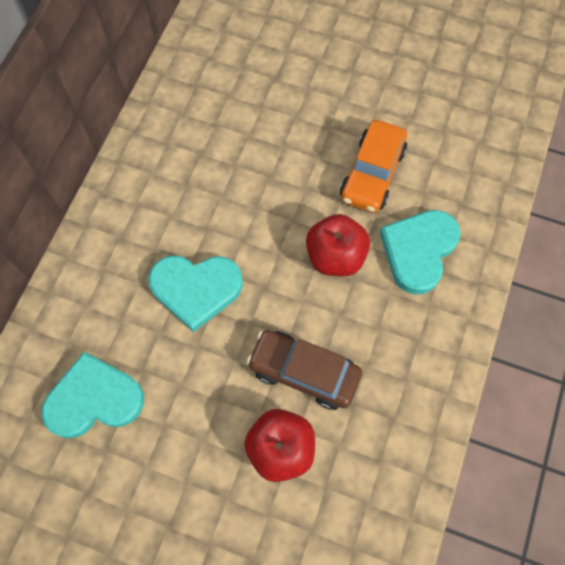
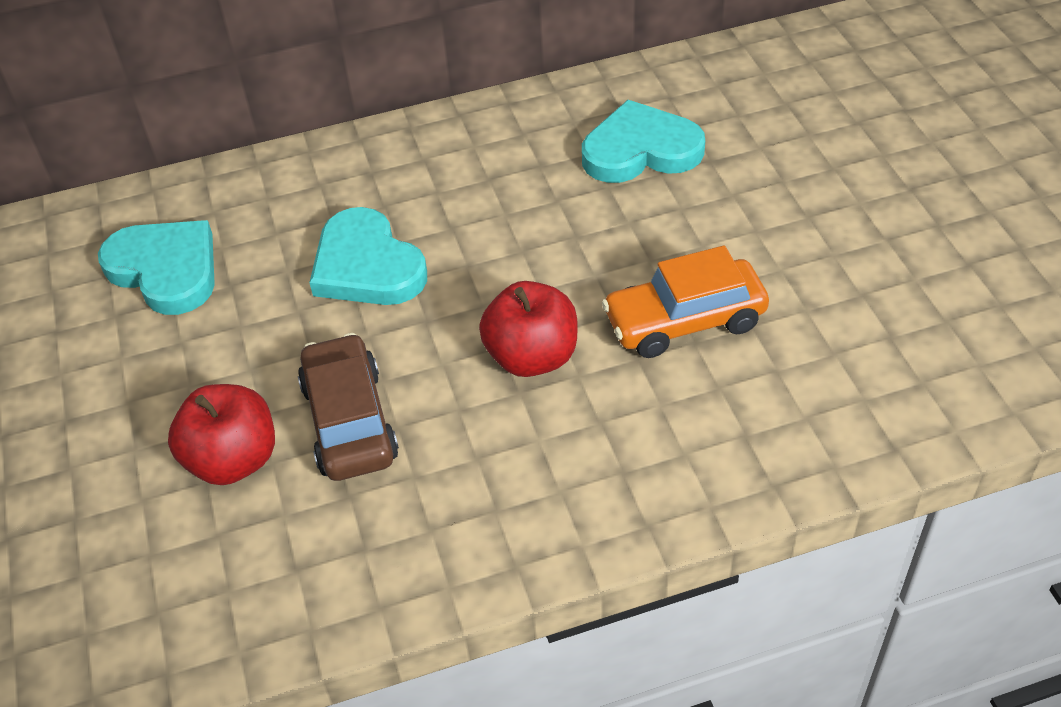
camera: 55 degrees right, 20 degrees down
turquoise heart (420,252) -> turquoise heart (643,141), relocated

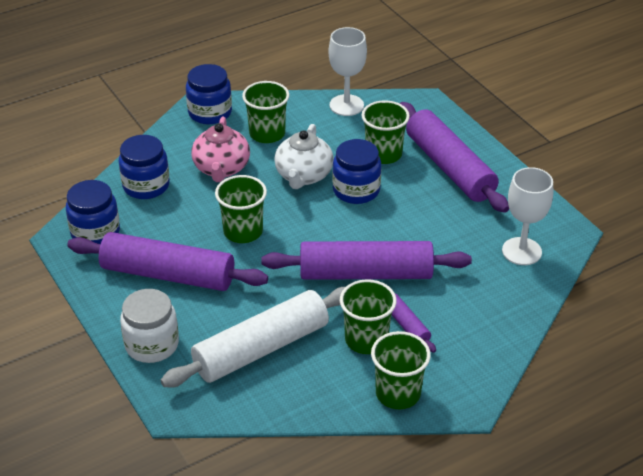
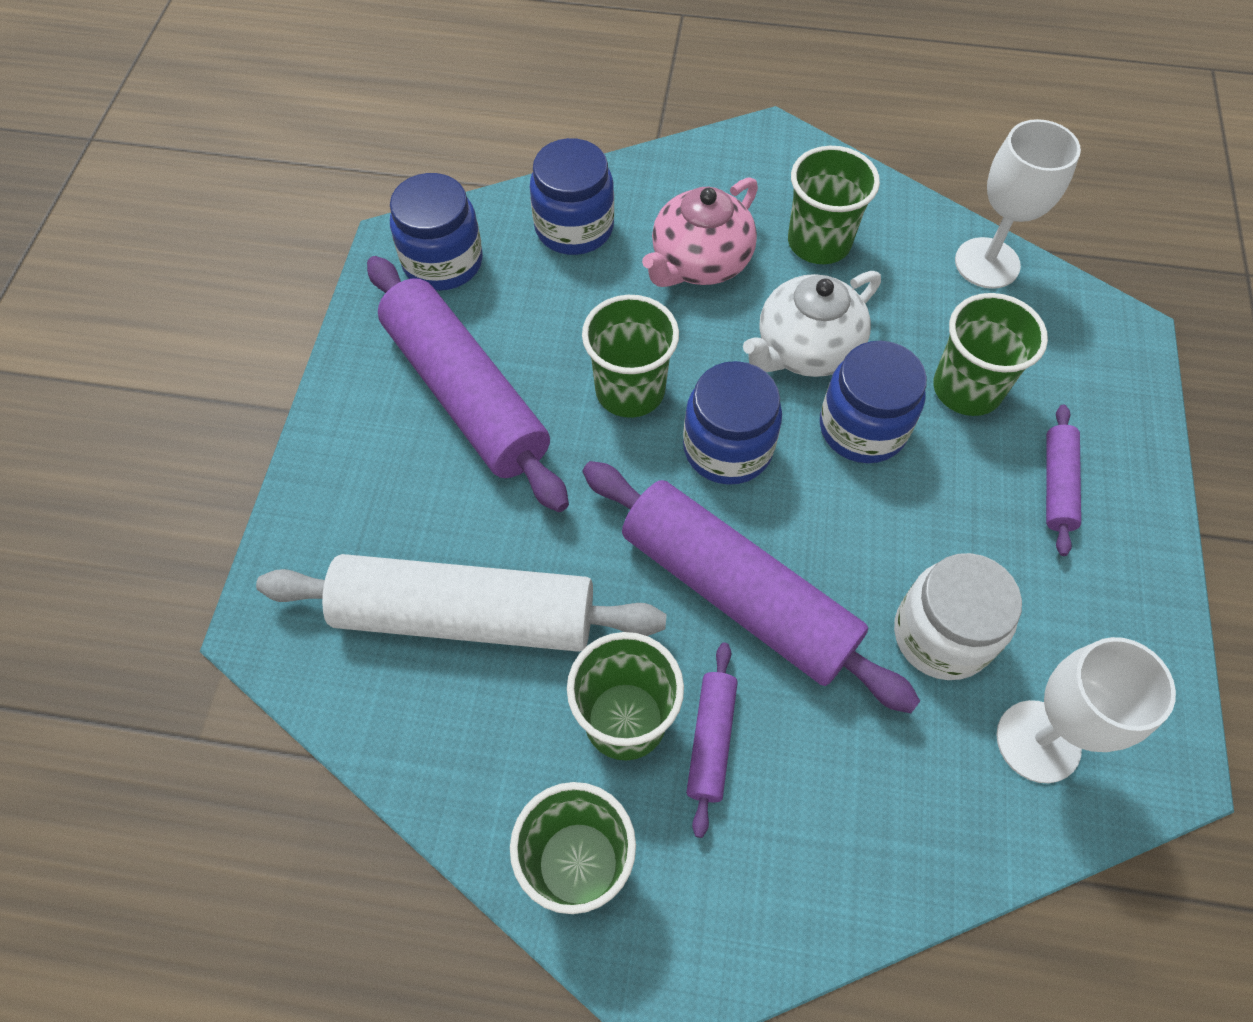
camera: 40 degrees right, 20 degrees up
white jar (149,326) -> white jar (958,616), relocated
blue jar (209,94) -> blue jar (732,423), relocated
purple rolling pin (454,157) -> purple rolling pin (1063,480), x0.46

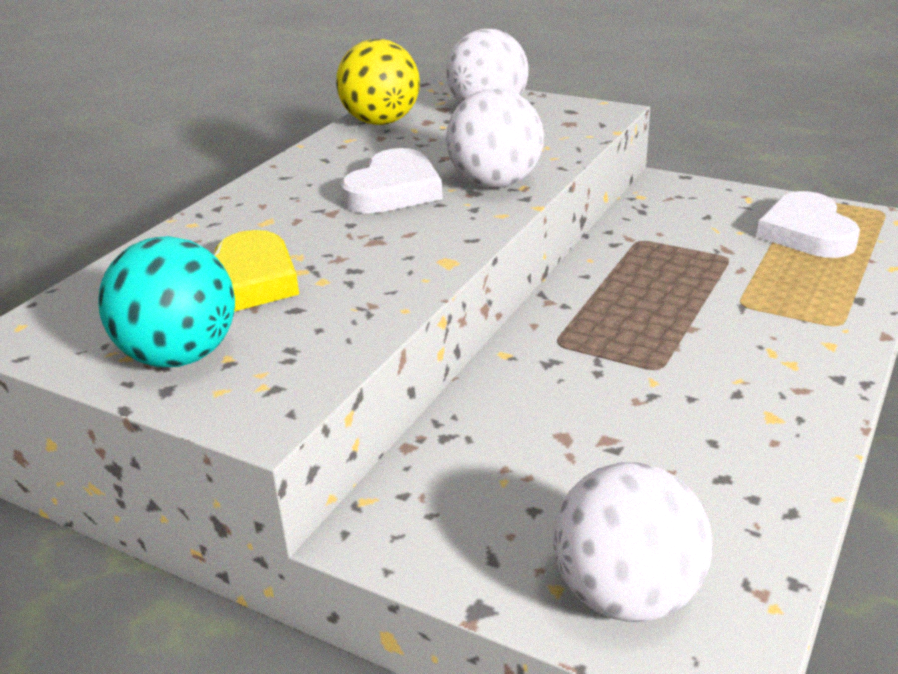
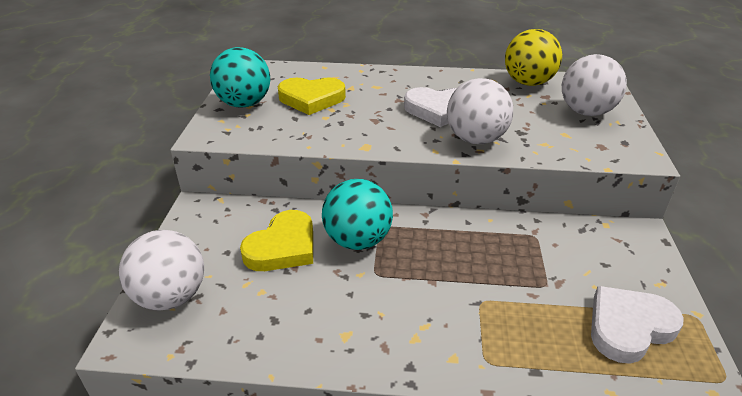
camera: 65 degrees right, 5 degrees up
none -> yellow heart (276,240)
none -> turquoise ball (357,214)

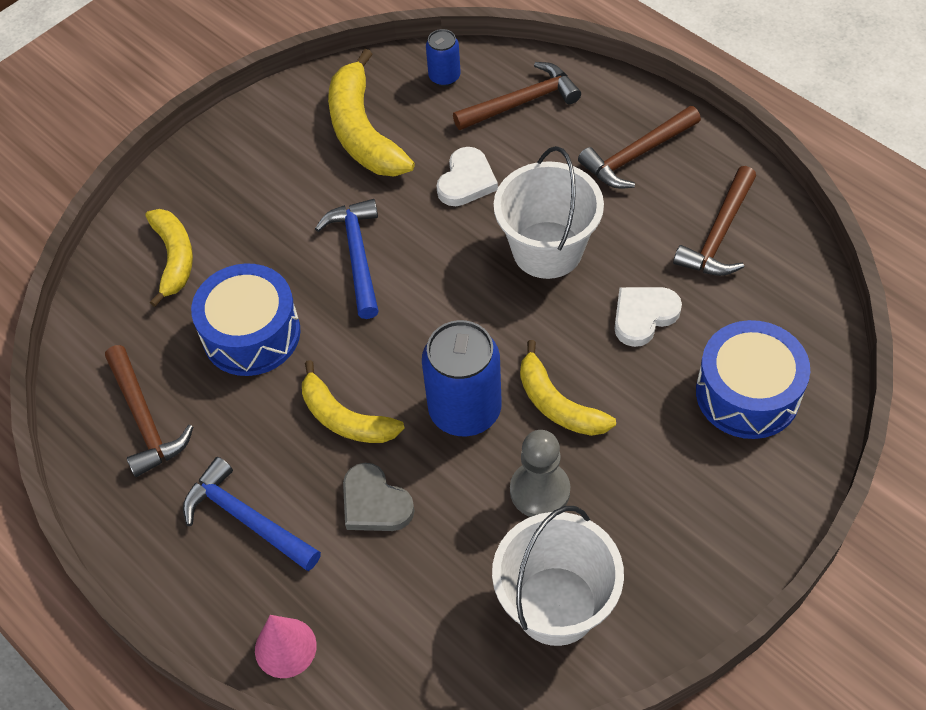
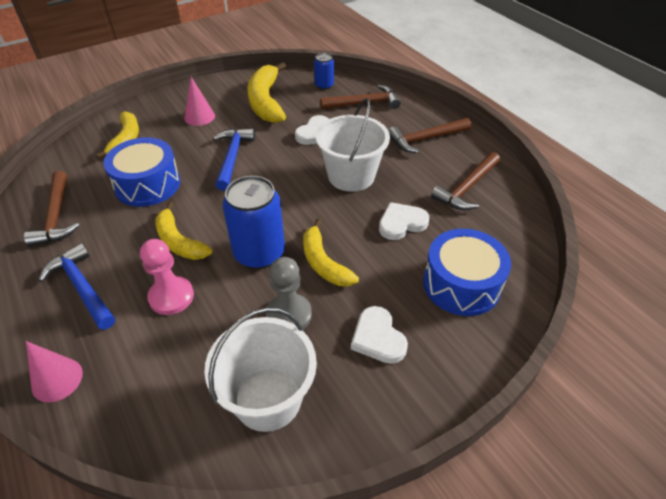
camera: 10 degrees right, 10 degrees down
none -> pink cone (199,101)
none -> white heart (379,335)
grey heart (379,497) -> pink pawn (167,277)

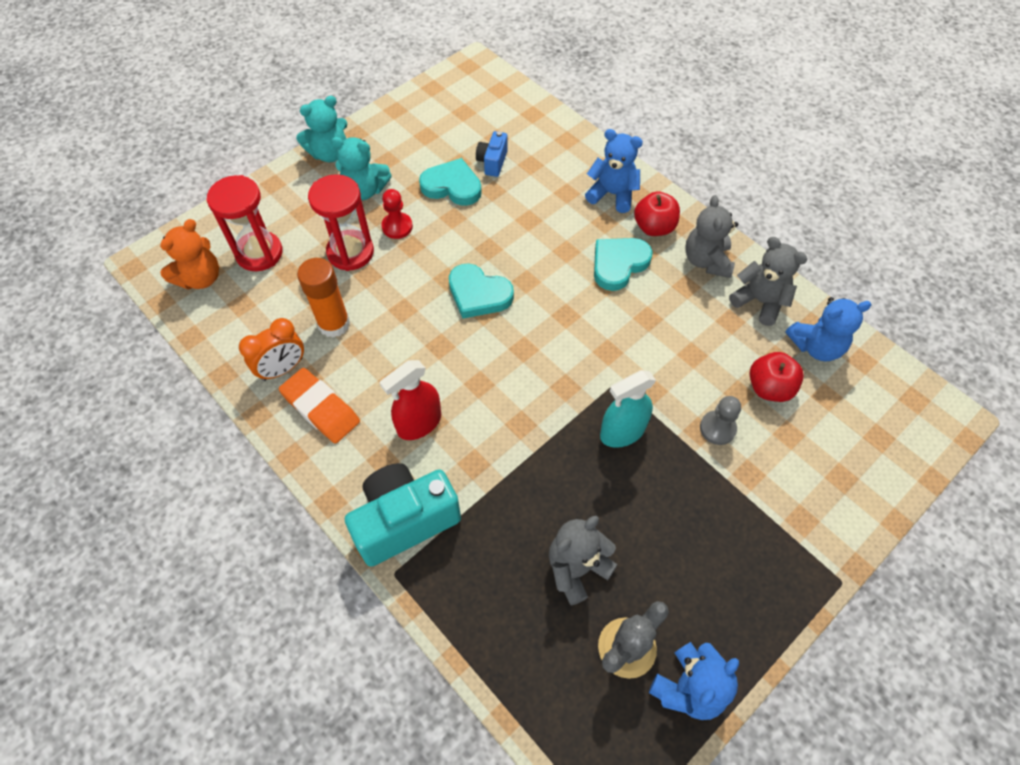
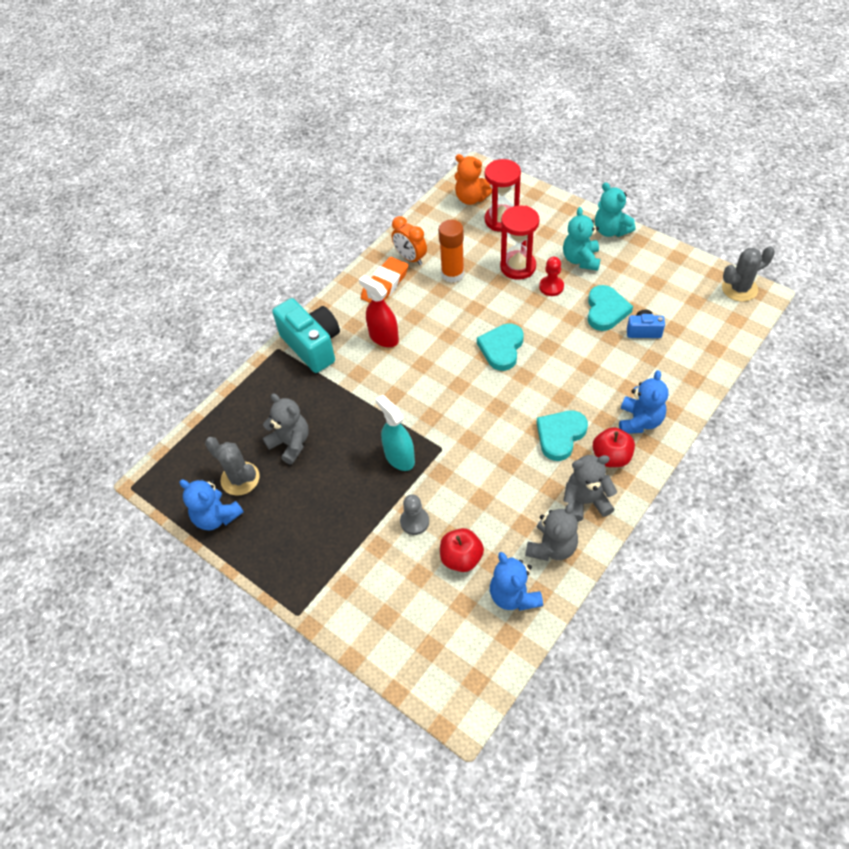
camera: 85 degrees right, 5 degrees down
none -> grey cactus (748,274)
turquoise heart (623,264) -> turquoise heart (562,436), 90 degrees counterclockwise

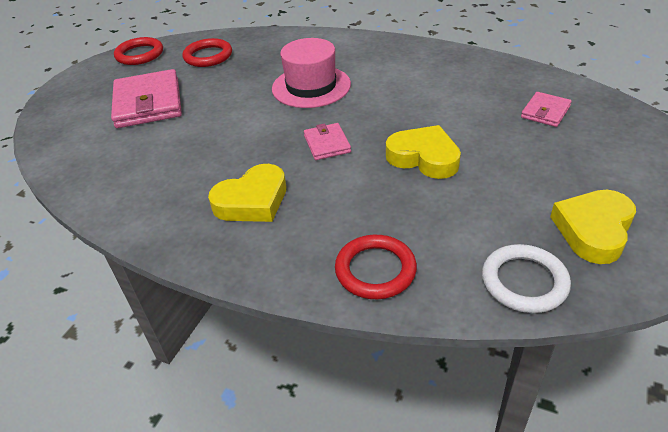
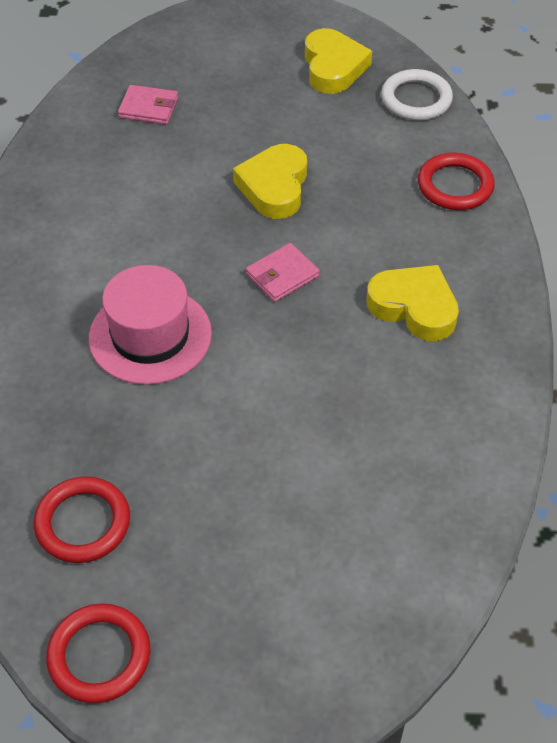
camera: 115 degrees left, 10 degrees up
pink wallet (146,98) -> none
yellow heart (593,227) -> yellow heart (338,61), 105 degrees counterclockwise

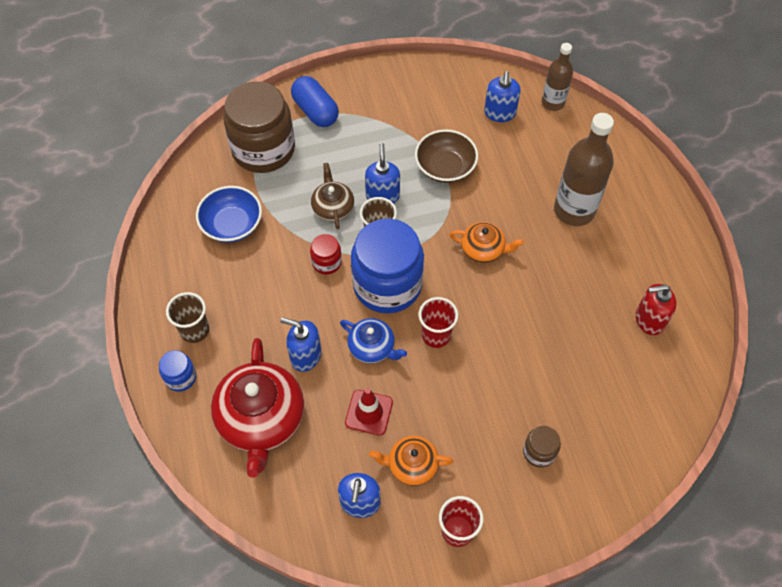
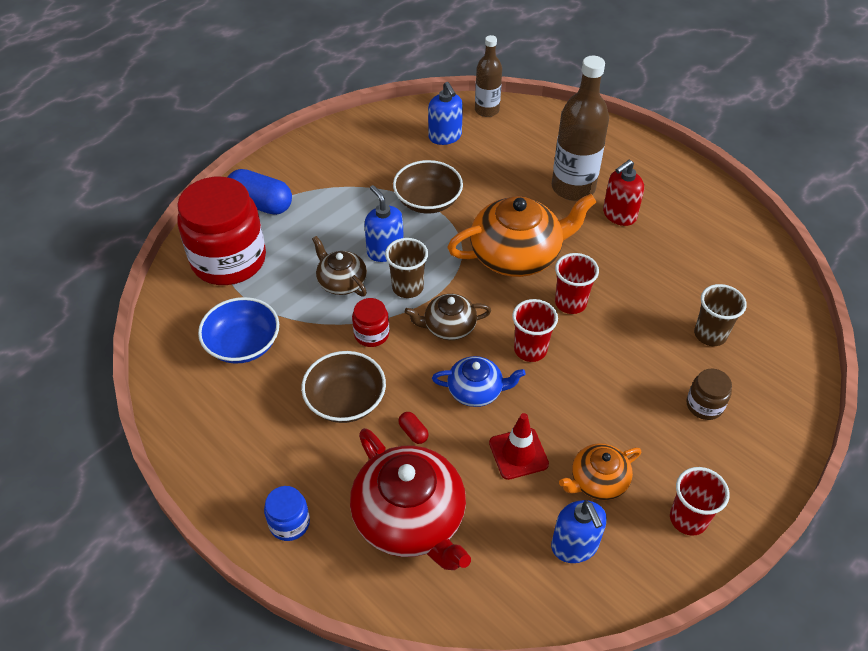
camera: 30 degrees left, 10 degrees down
none -> brown bowl (343,387)
none -> red cup (577,283)
brown cup (187,317) -> brown cup (720,315), relocated
red soap dispenser (656,309) -> red soap dispenser (623,193), relocated
blue soap dispenser (300,344) -> red capsule (414,428)
blue jar (387,266) -> brown teapot (448,317)
brown jar (259,127) -> red jar (221,231)
orange teapot (486,242) -> orange teapot (521,235), x1.86

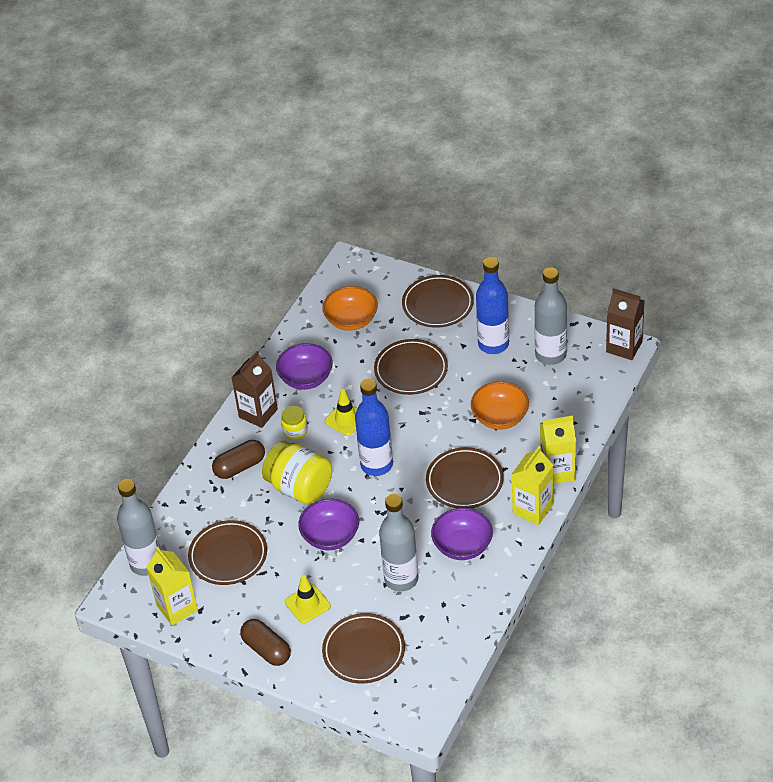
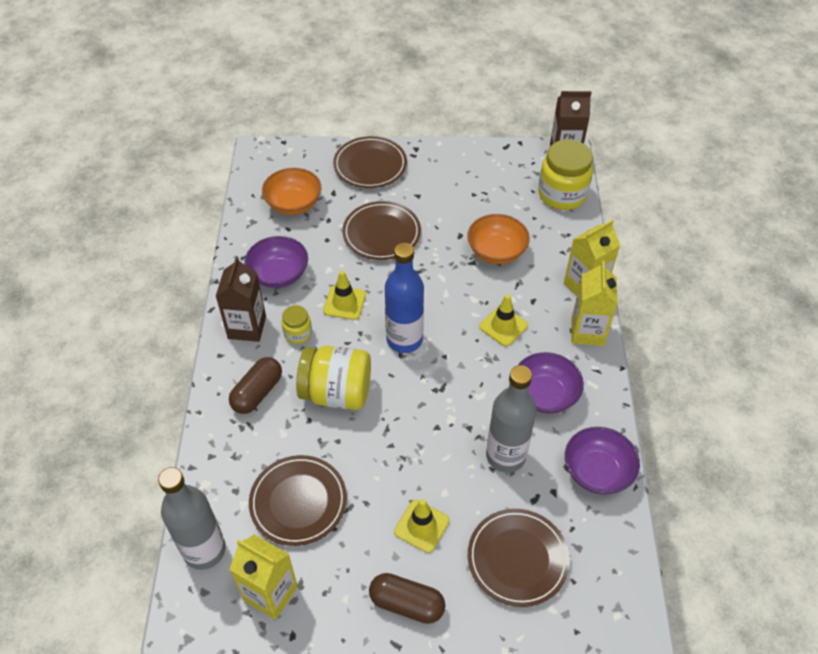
camera: 30 degrees left, 5 degrees up
blue bottle (492,305) -> none
grey bottle (551,316) -> none
none -> yellow jar (565,174)
purple bowl (328,524) -> purple bowl (602,461), relocated
brown plate (465,477) -> yellow traffic cone (503,320)

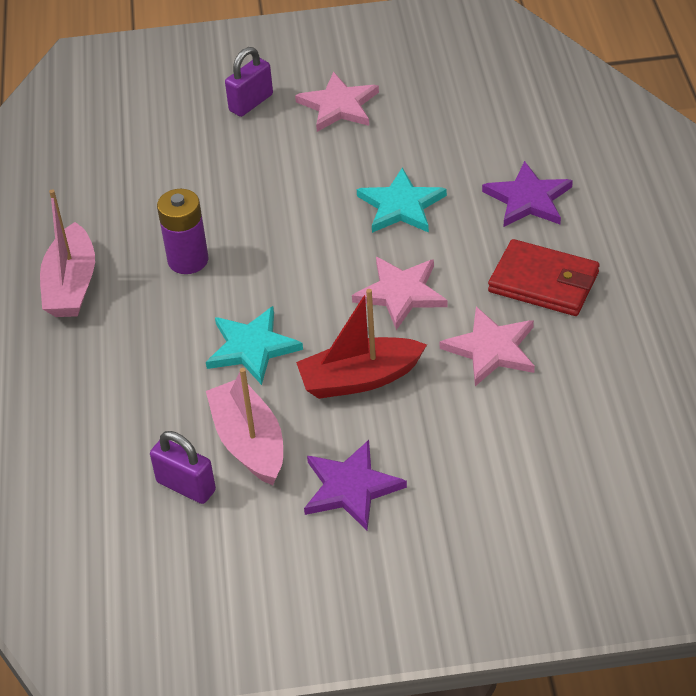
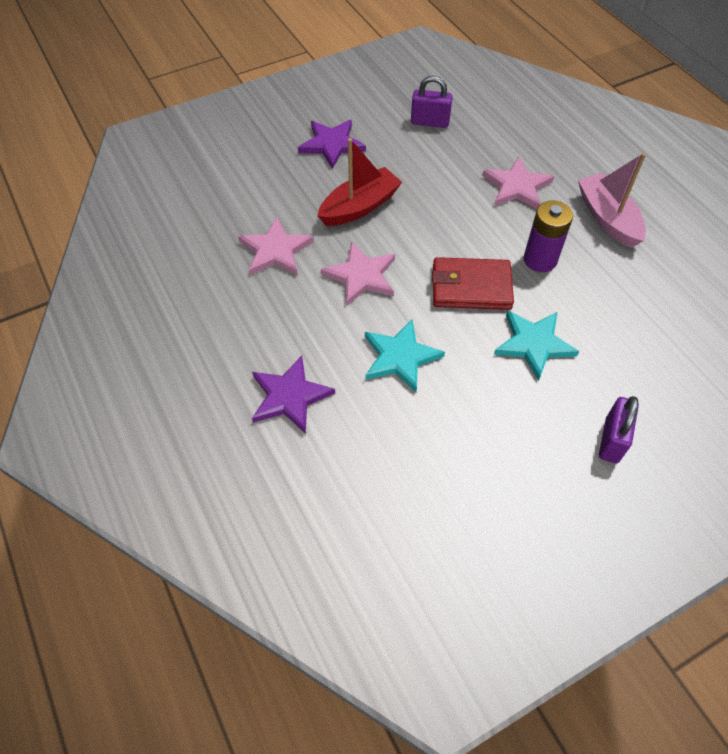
camera: 155 degrees right, 10 degrees up
pink boat (244,426) -> none
turquoise star (254,345) -> turquoise star (536,346), relocated
pink star (337,102) -> pink star (518,183), relocated
red wallet (543,277) -> red wallet (473,283), relocated

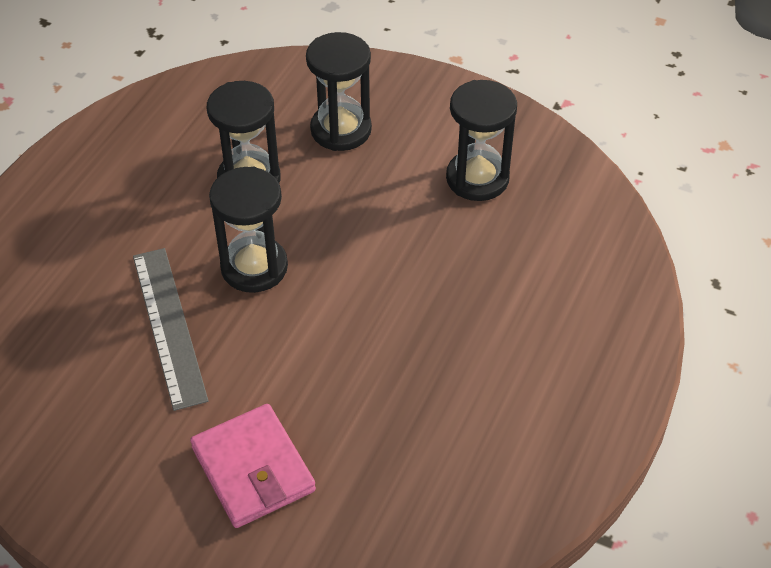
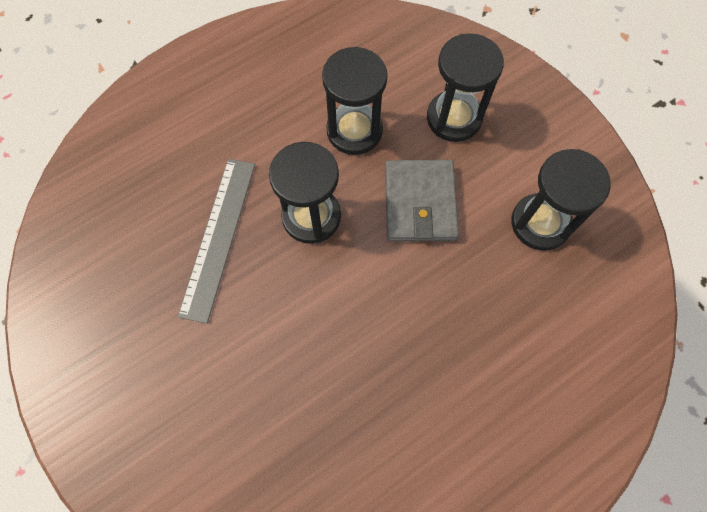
camera: 30 degrees right, 20 degrees up
pink wallet (253,466) -> none
none -> grey wallet (422,200)

